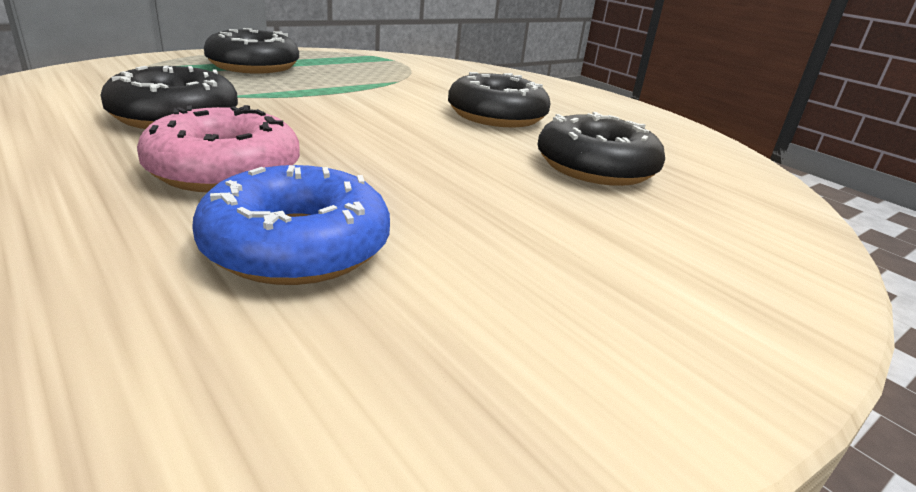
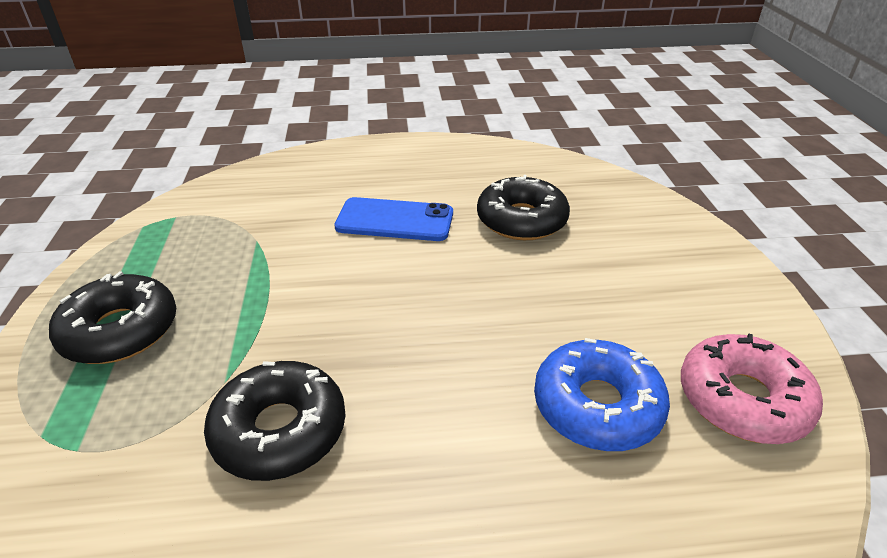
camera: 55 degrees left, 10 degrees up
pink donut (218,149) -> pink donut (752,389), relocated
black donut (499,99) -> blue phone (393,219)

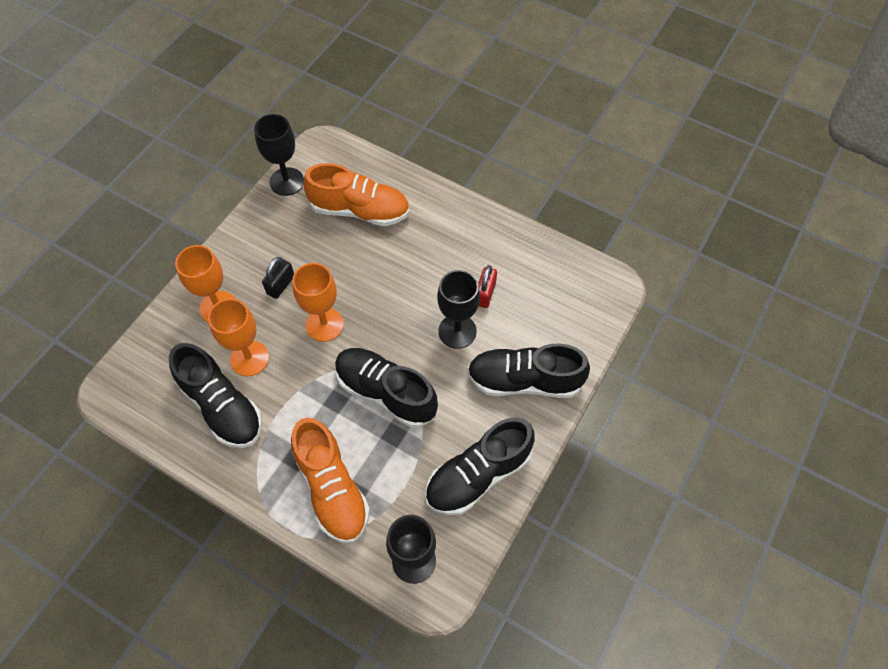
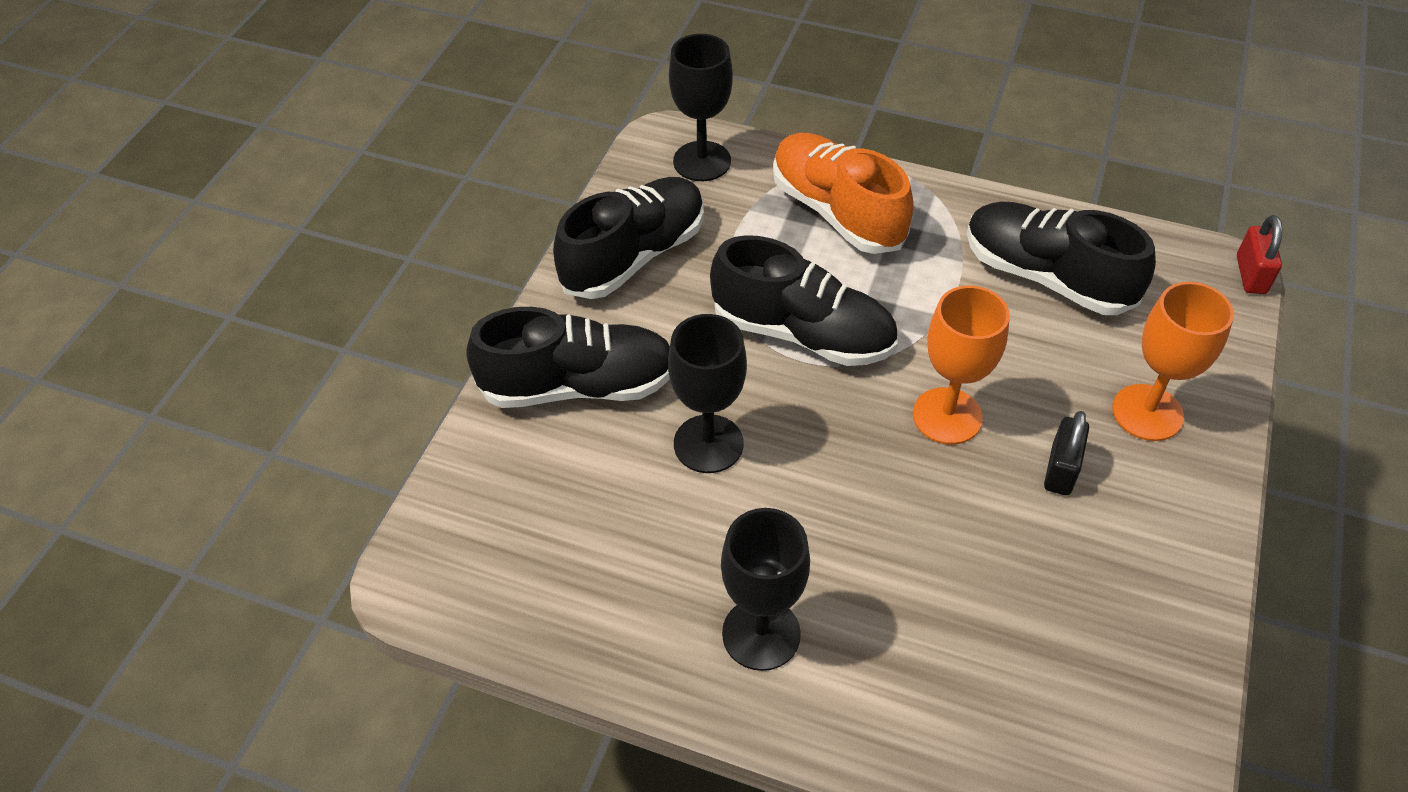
camera: 170 degrees right, 10 degrees down
orange goblet (238,337) -> none
orange shoe (357,194) -> none
black goblet (279,155) -> black goblet (765,589), relocated
red padlock (487,286) -> red padlock (1259,254), relocated

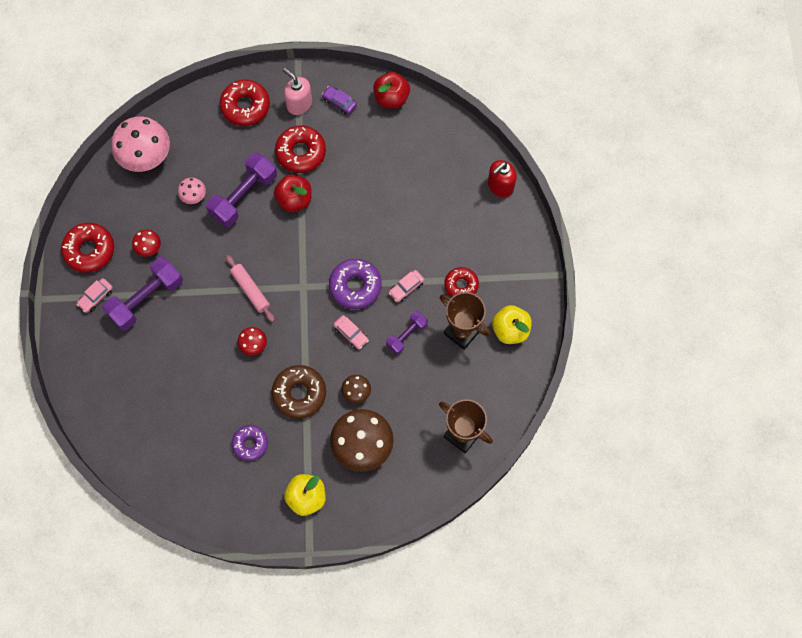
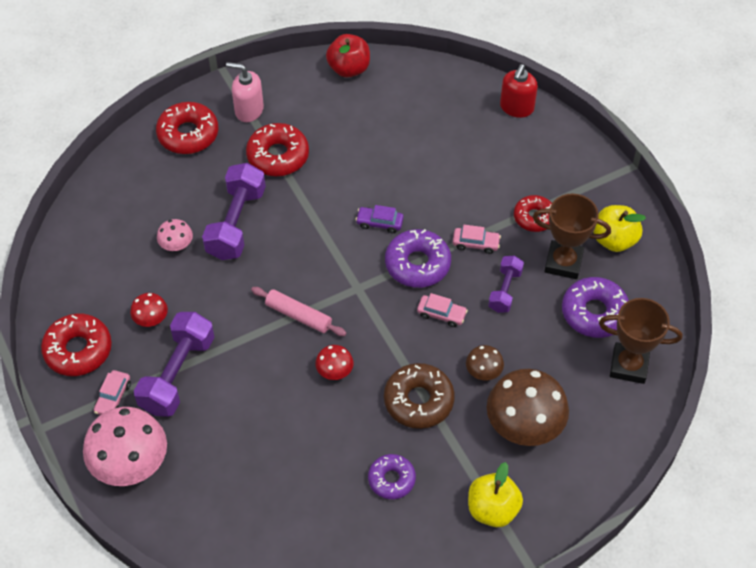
camera: 25 degrees left, 15 degrees down
red apple (293,193) -> none
none -> purple donut (595,307)
pink mushroom (140,144) -> pink mushroom (125,446), relocated
purple car (339,100) -> purple car (380,219), relocated
pink car (407,286) -> pink car (477,239), 105 degrees counterclockwise

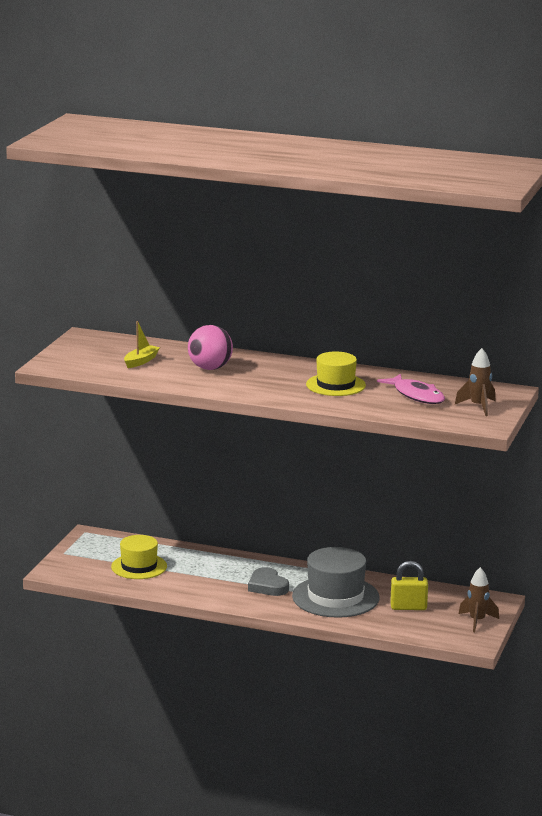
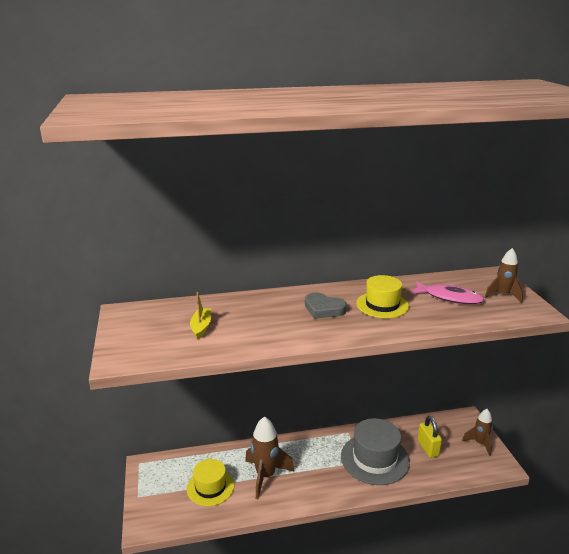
camera: 30 degrees left, 5 degrees up
pink ball (210,347) -> none
none -> brown rocket (270,457)
grey heart (268,581) -> grey heart (326,305), relocated
yellow padlock (409,585) -> yellow padlock (430,437), 75 degrees counterclockwise

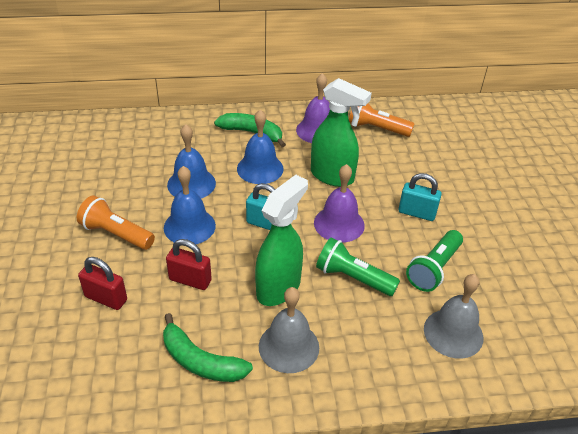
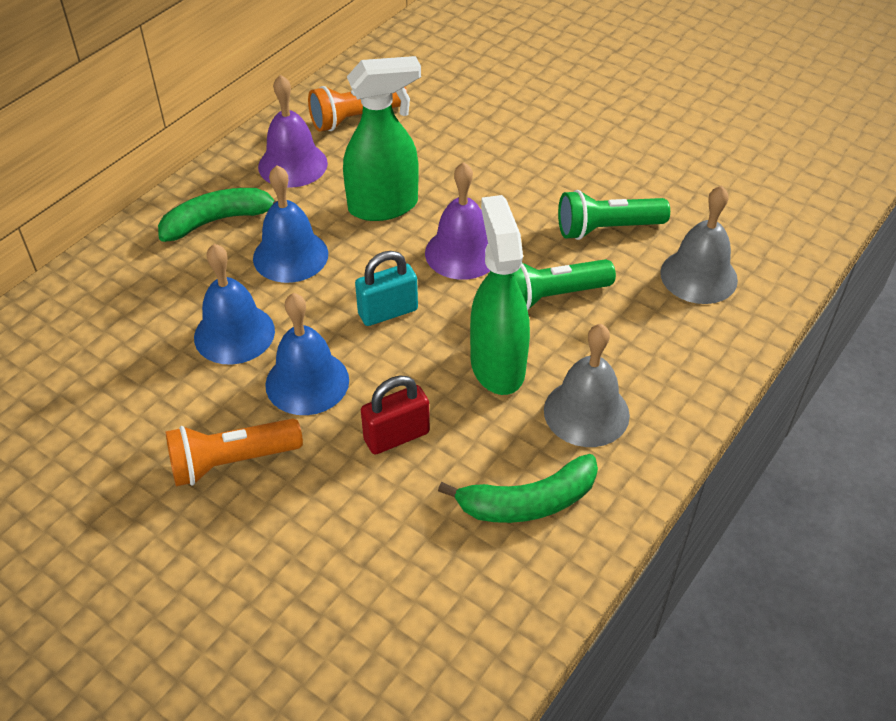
camera: 45 degrees left, 5 degrees up
red padlock (102,283) -> none
turquoise padlock (420,197) -> none
green flashlight (434,261) -> green flashlight (614,215), 90 degrees clockwise

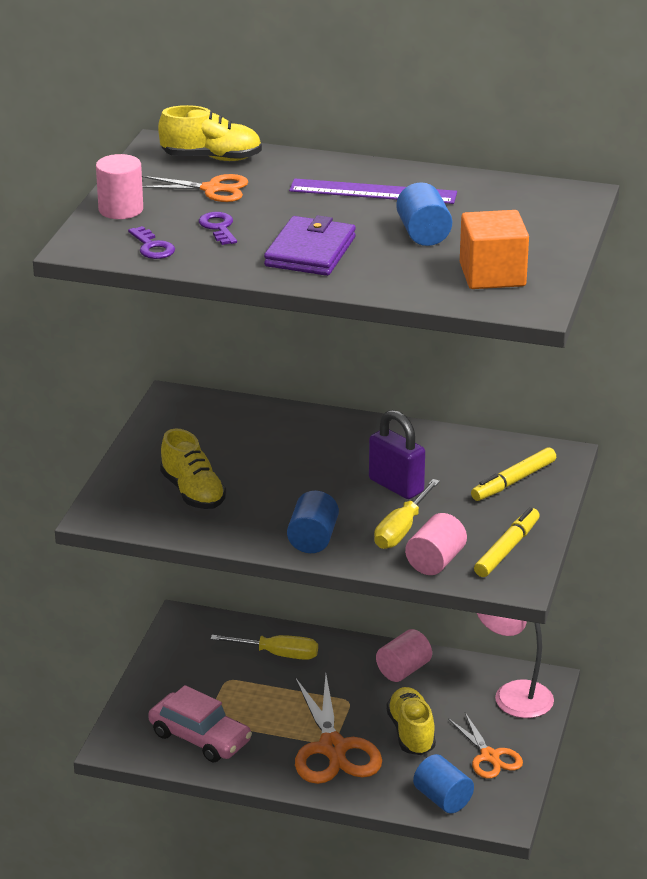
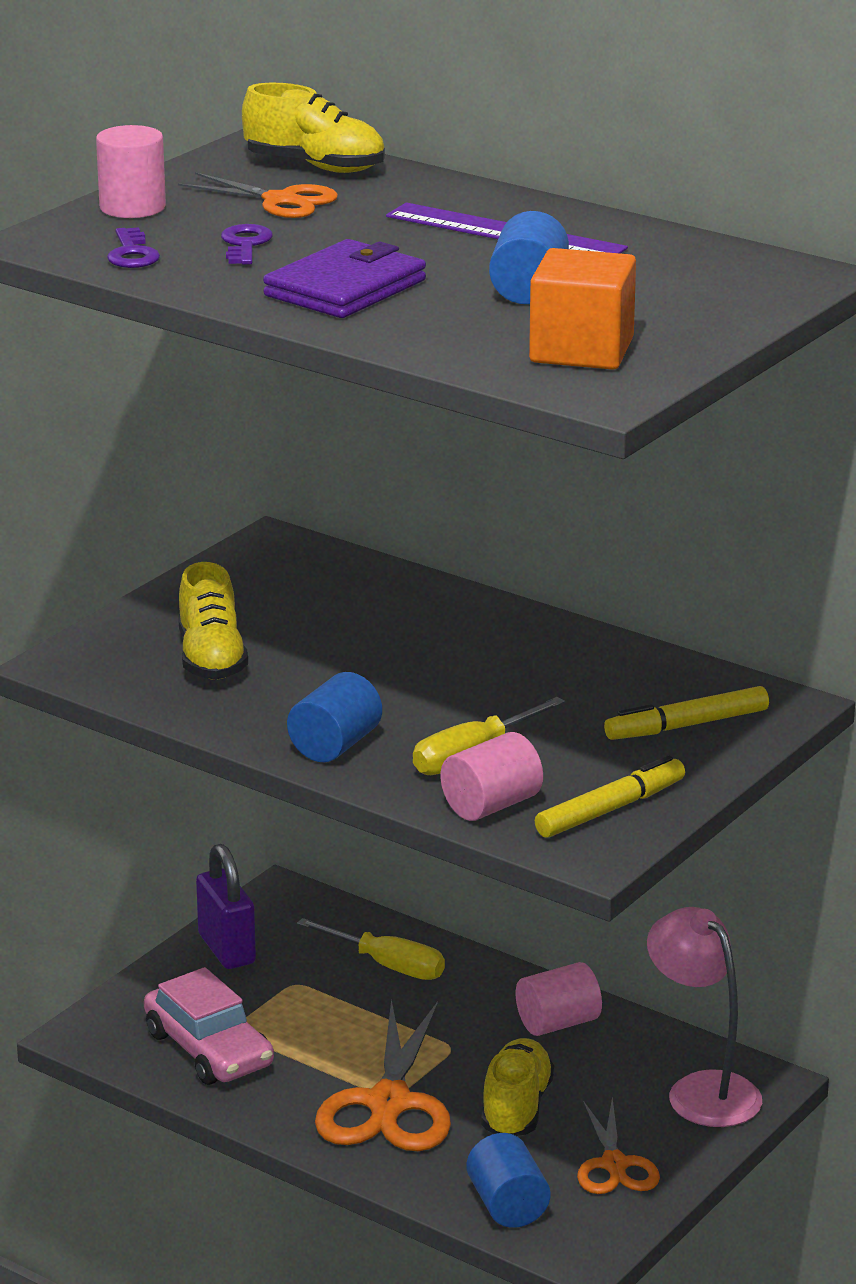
camera: 20 degrees right, 5 degrees down
purple padlock (397,454) -> purple padlock (226,906), relocated

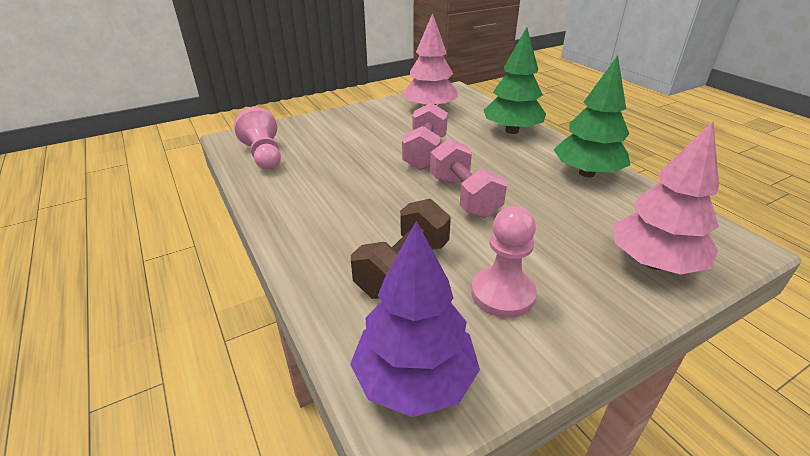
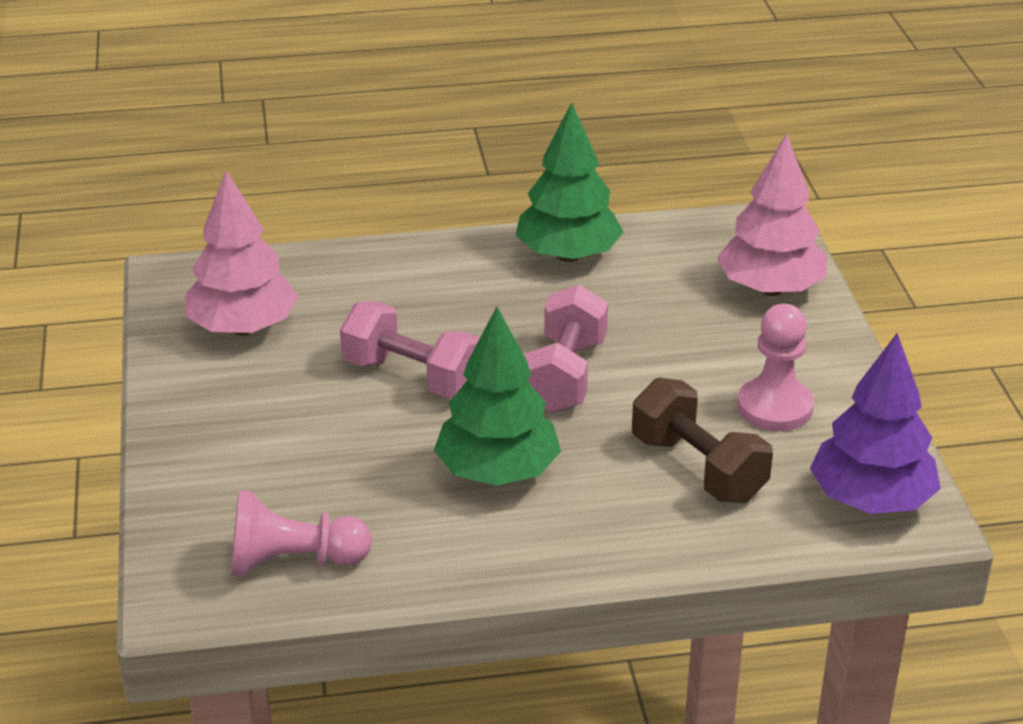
camera: 70 degrees left, 0 degrees up
green tree (515,80) -> green tree (497,396), relocated
pink dumbbell (468,178) -> pink dumbbell (566,349), 75 degrees counterclockwise

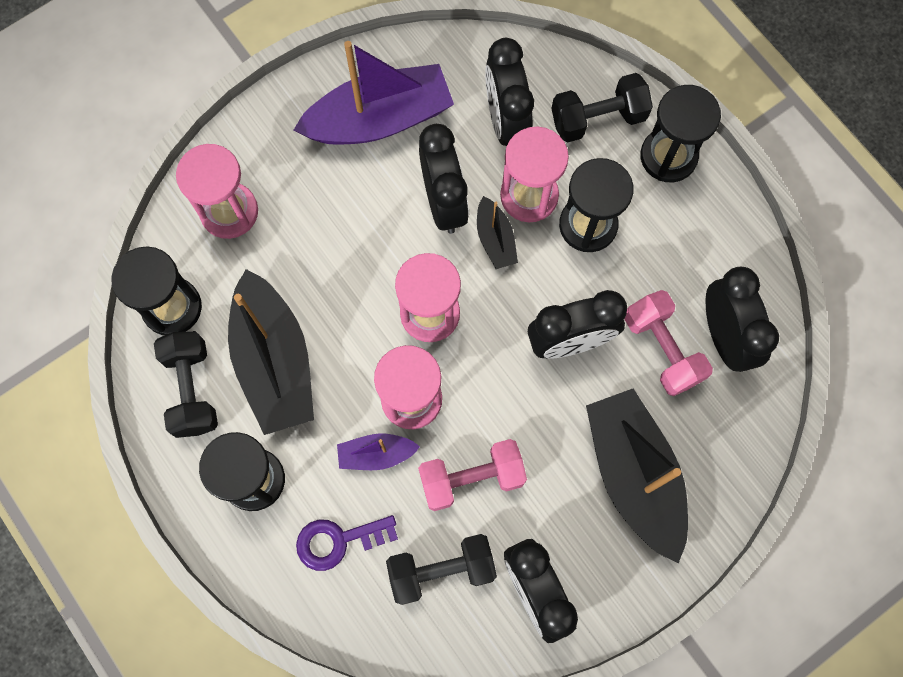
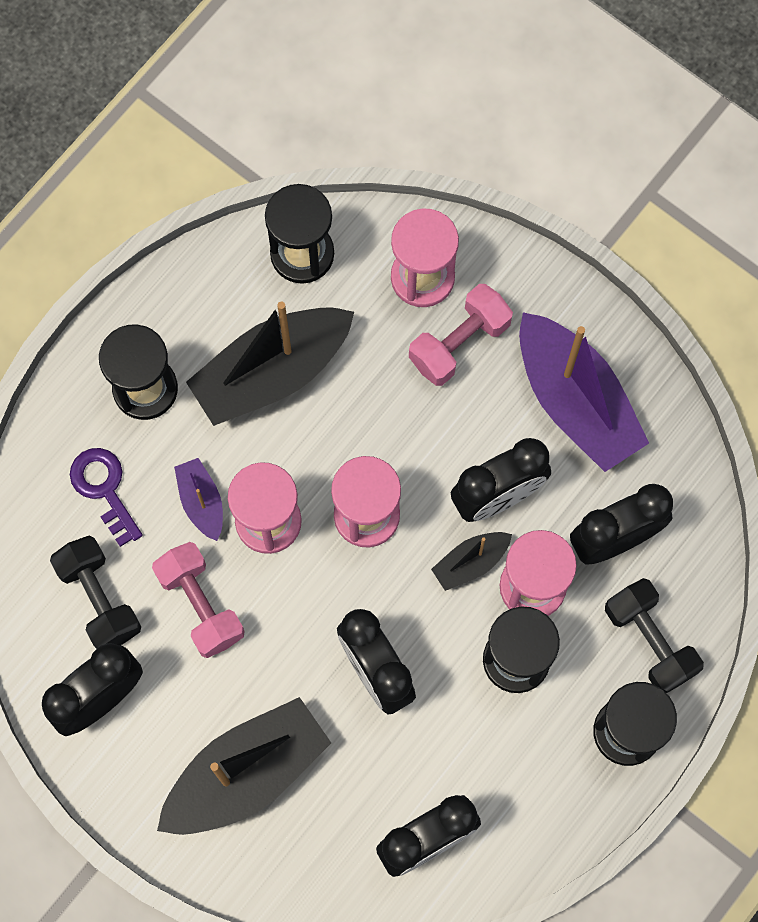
camera: 75 degrees right, 0 degrees up
black dumbbell (186,384) -> none
pink dumbbell (668,343) -> pink dumbbell (461,335), relocated

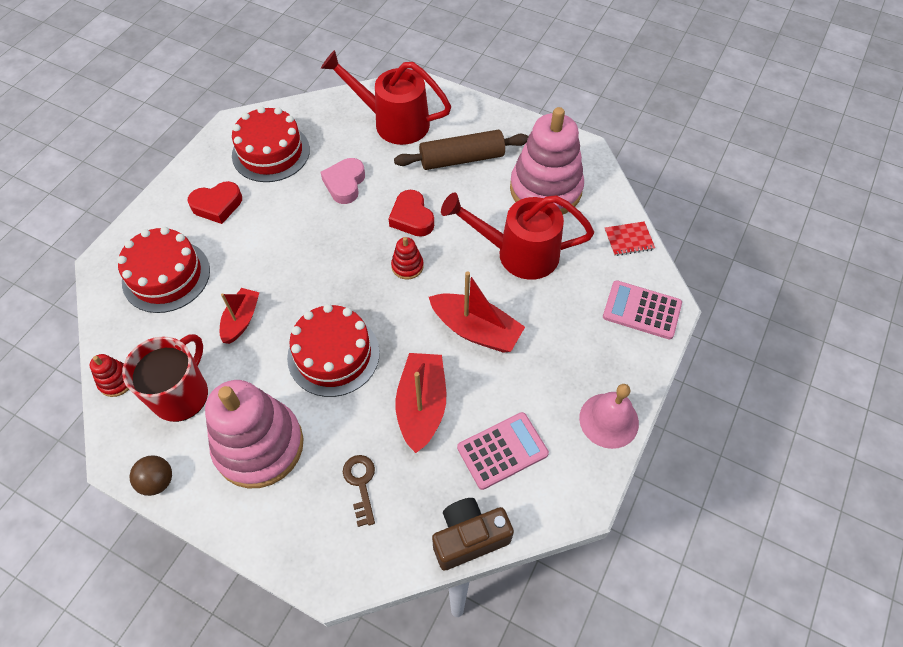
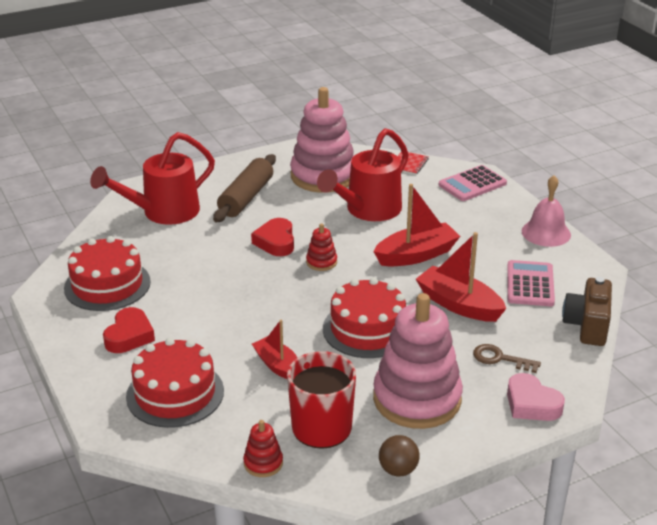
camera: 55 degrees left, 25 degrees down
pink heart (342,181) -> pink heart (536,397), relocated
red heart (411,213) -> red heart (272,237), 75 degrees clockwise

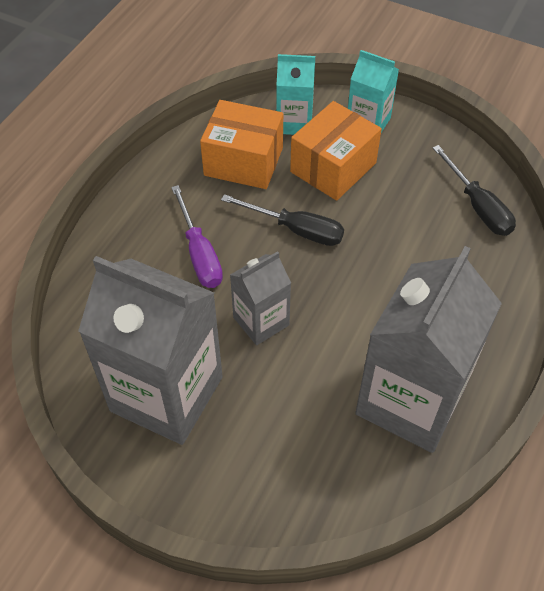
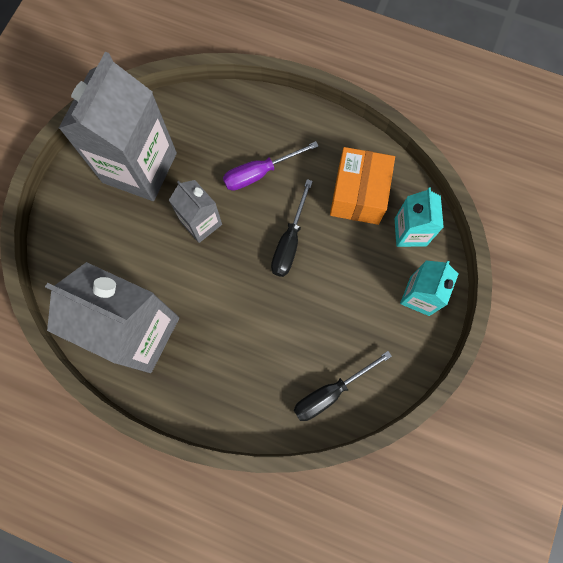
camera: 85 degrees right, 20 degrees up
orange box (336,151) -> none

